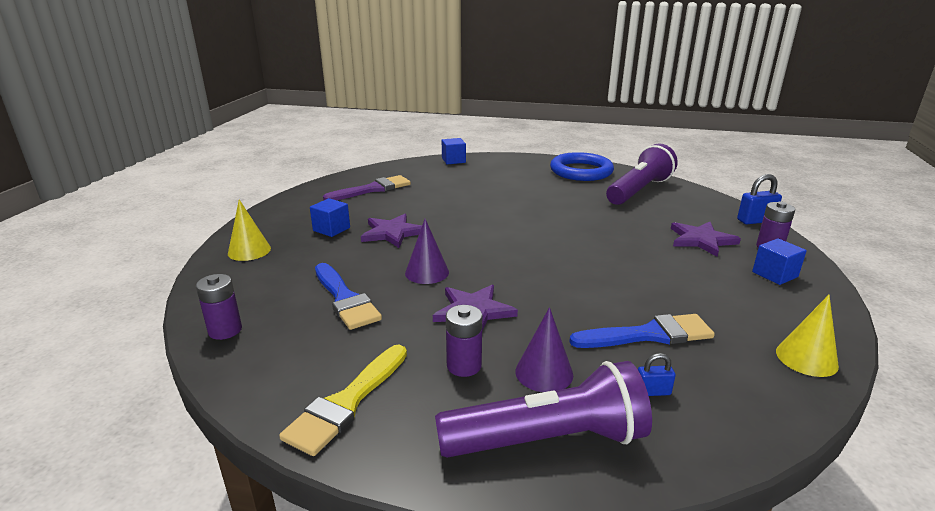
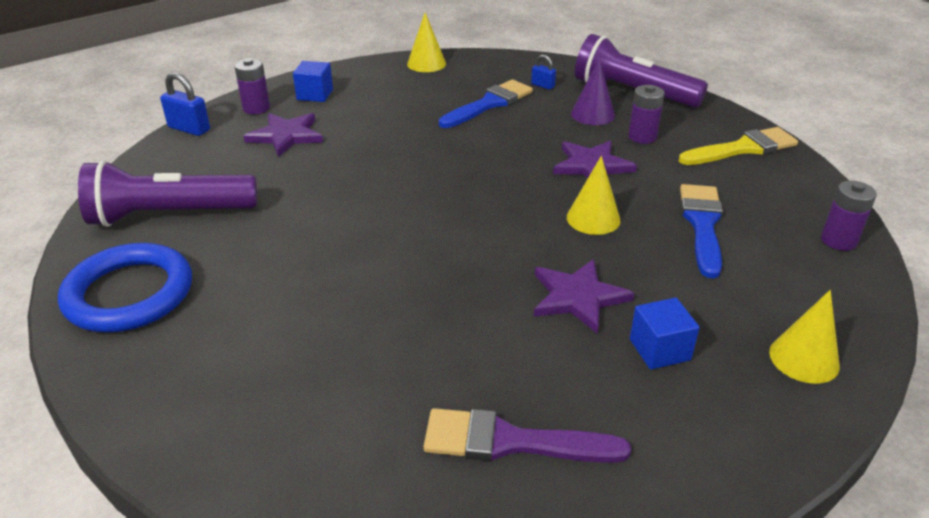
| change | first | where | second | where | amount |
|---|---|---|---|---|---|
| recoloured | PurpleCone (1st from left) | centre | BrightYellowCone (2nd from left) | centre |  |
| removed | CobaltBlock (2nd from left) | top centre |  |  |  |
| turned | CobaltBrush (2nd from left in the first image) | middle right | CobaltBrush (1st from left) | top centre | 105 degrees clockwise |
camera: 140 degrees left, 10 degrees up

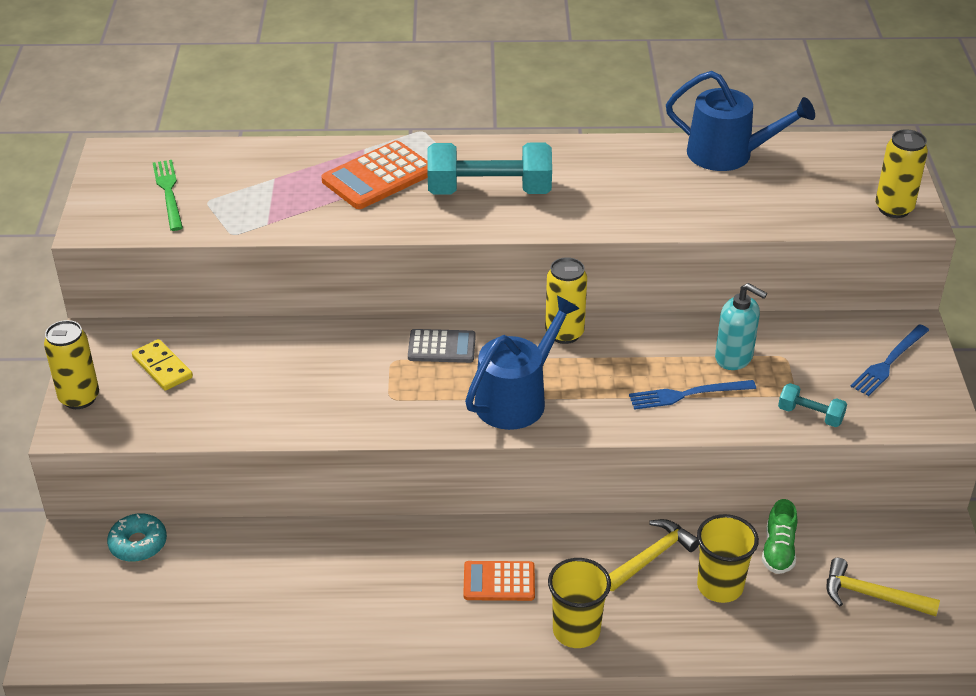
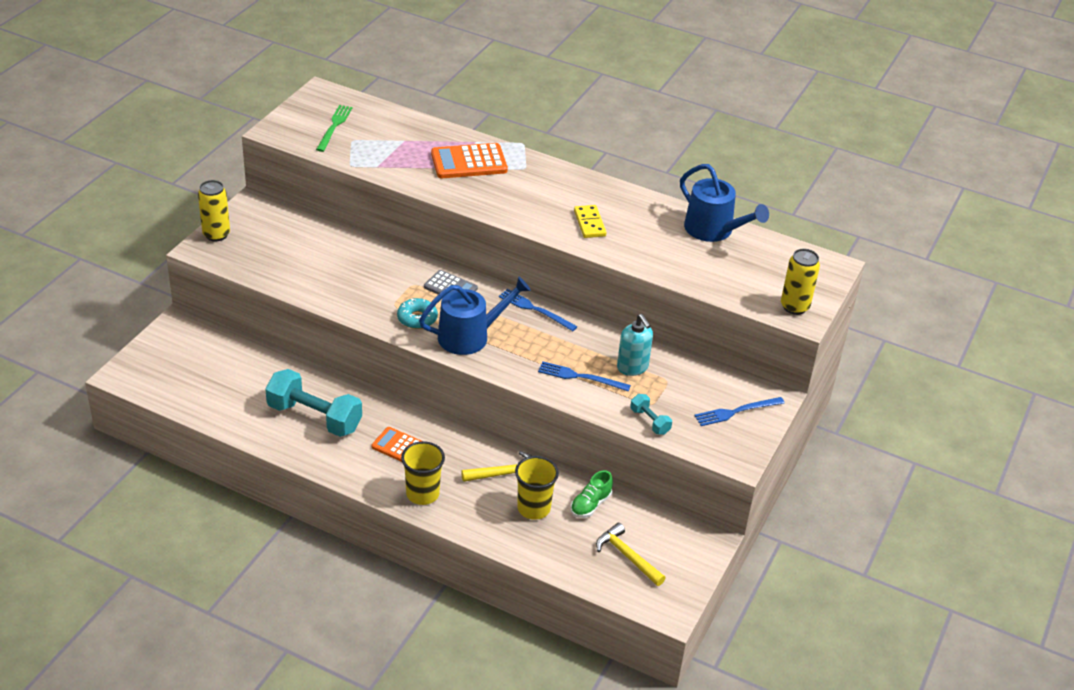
| change | first | where | second | where | amount |
|---|---|---|---|---|---|
| moved | TealDonut | bottom left |  | centre |  |
| moved | BrightYellowDomino | middle left |  | top centre |  |
| moved | TealDumbbell (1st from left) | top centre |  | middle left |  |
| replaced | BrightYellowTin (2nd from left) | centre | CobaltFork (1st from left) | centre |  |
camera: 25 degrees right, 0 degrees up

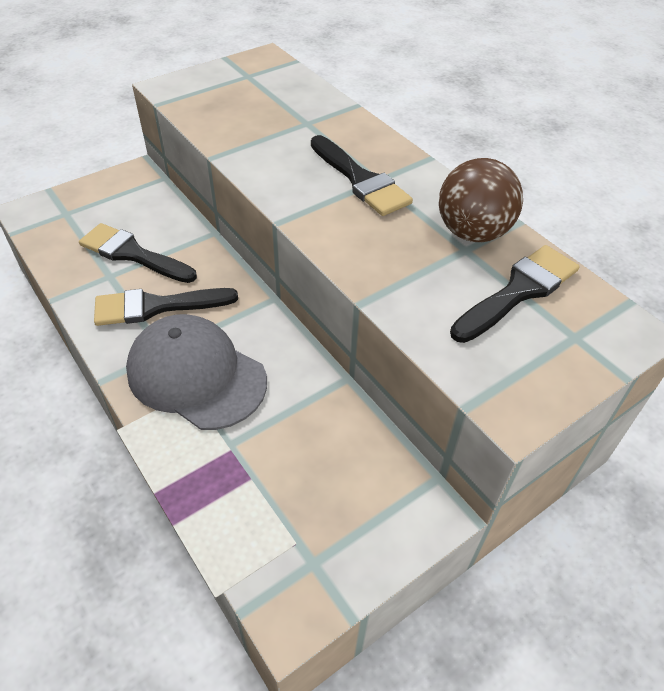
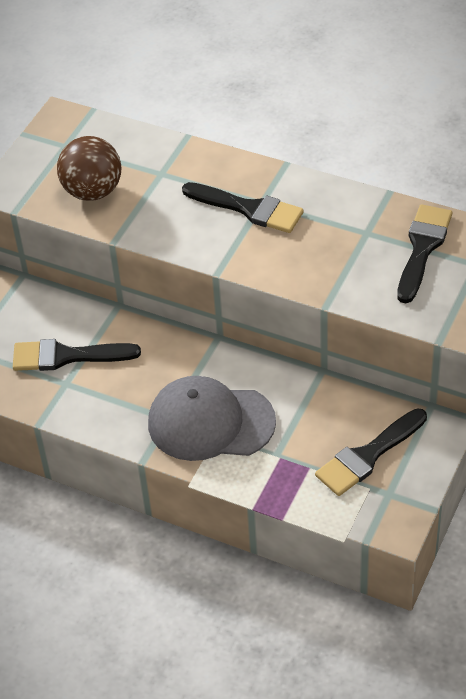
| change | first | where | second | where | amount |
|---|---|---|---|---|---|
| moved | BlackBrush (2nd from left in the first image) | middle left | BlackBrush (3rd from left) | middle right |  |
| moved | BrownSphere | top right |  | top left |  |
camera: 25 degrees left, 0 degrees up

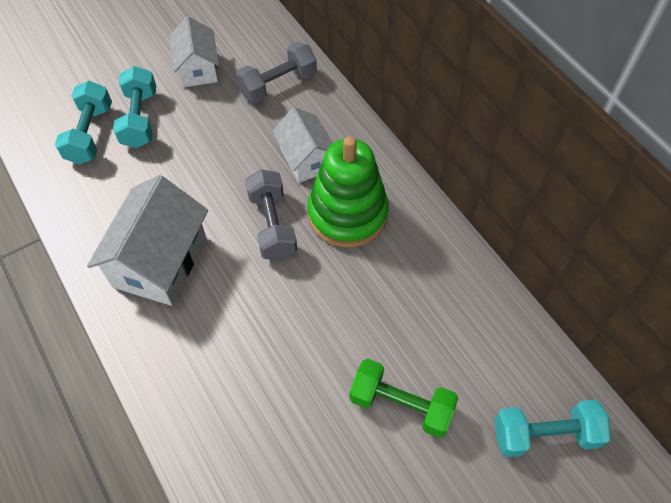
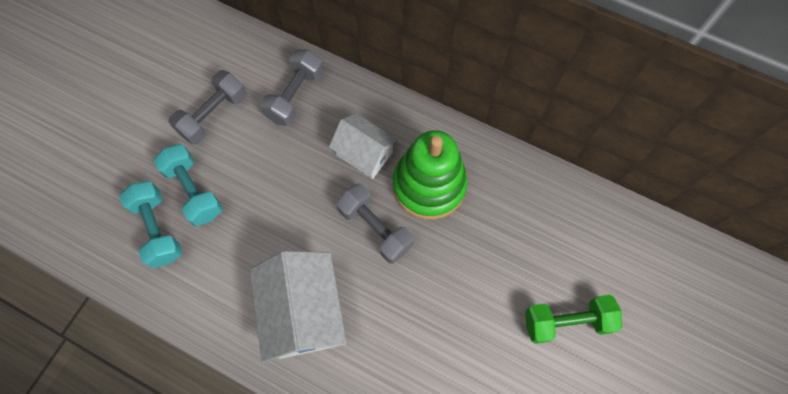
| change | first | where | second | where | amount |
|---|---|---|---|---|---|
| replaced | WhiteHouse (2nd from left) | top left | AshGreyDumbbell (1st from left) | top left |  |
| removed | TealDumbbell (3rd from left) | bottom right |  |  |  |
camera: 30 degrees left, 10 degrees up

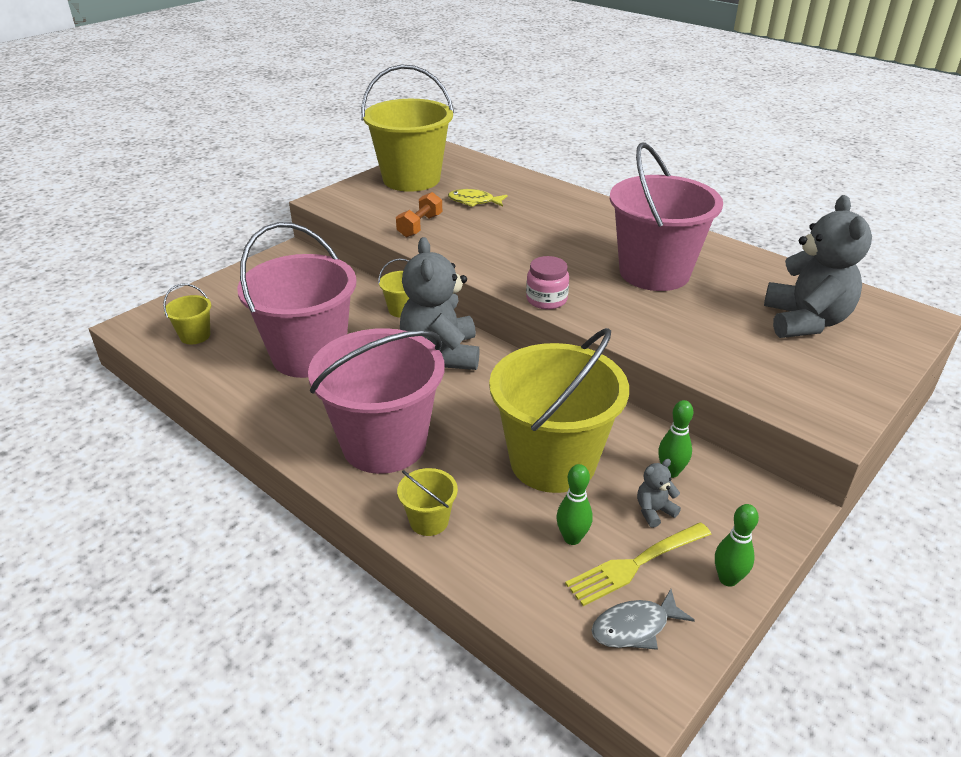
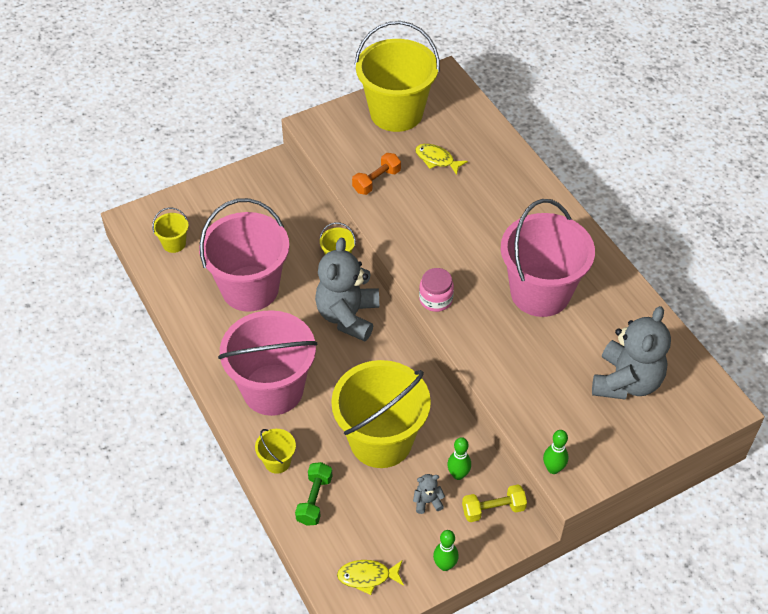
| change | first | where | second | where | amount |
|---|---|---|---|---|---|
| moved | LeafGreenTenpin (1st from left in the first image) | centre | LeafGreenTenpin (3rd from left) | bottom right |  |
| removed | BrightYellowFork | bottom centre |  |  |  |
| recoloured | AshGreyFish | bottom right | BrightYellowFish (1st from left) | bottom centre |  |
| added |  |  | LeafGreenDumbbell | bottom centre |  |
| added |  |  | BrightYellowDumbbell | bottom centre |  |
camera: 20 degrees right, 15 degrees up

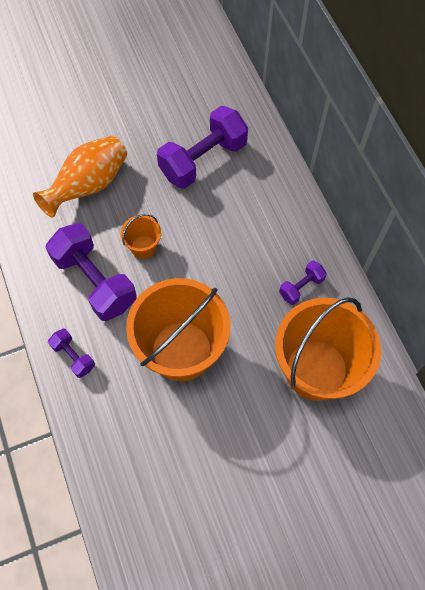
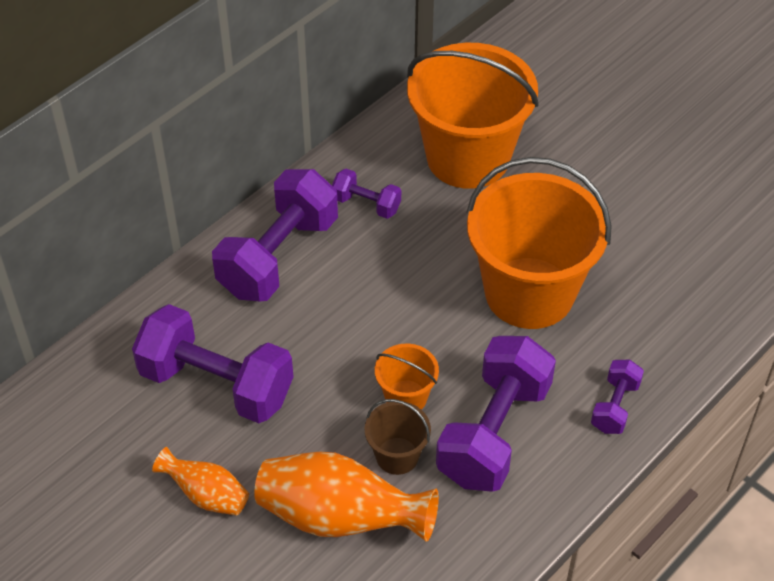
| change | first | where | second | where | amount |
|---|---|---|---|---|---|
| added |  |  | BrightOrangeTallVase (1st from left) | bottom left |  |
| added |  |  | PurpleDumbbell (2nd from left) | centre |  |
| added |  |  | BrownPail | bottom centre |  |
camera: 115 degrees left, 15 degrees down

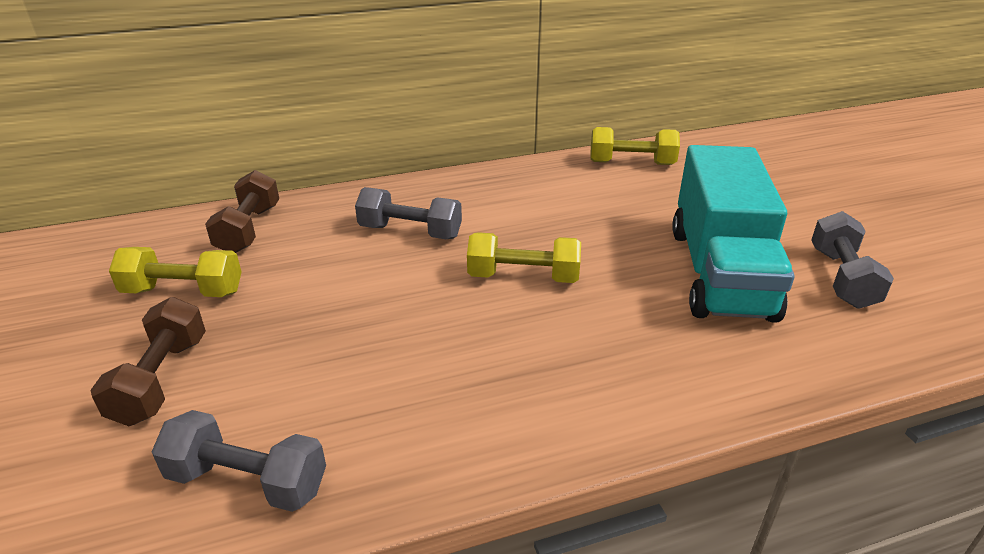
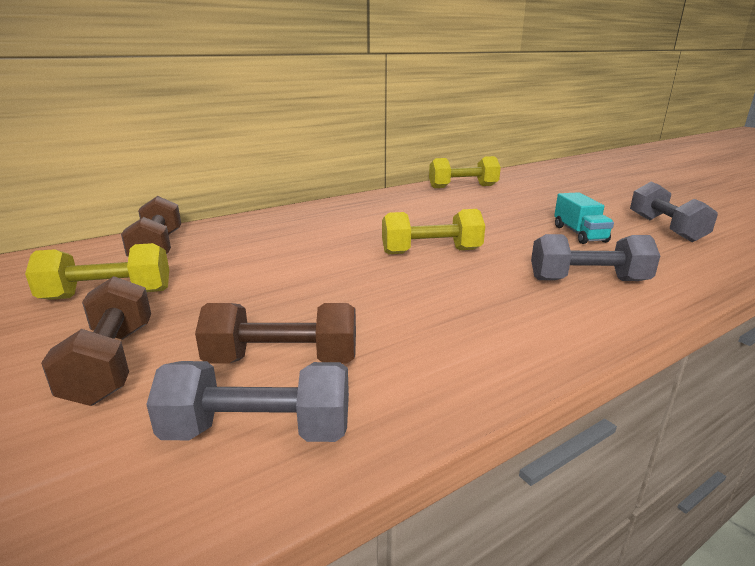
| change | first | where | second | where | amount |
|---|---|---|---|---|---|
| moved | AshGreyDumbbell (2nd from left) | centre |  | middle right |  |
| resized | TealToyTruck | middle right |  | middle right | x0.43 |
| added |  |  | BrownDumbbell (3rd from left) | centre |  |
camera: 15 degrees left, 10 degrees down

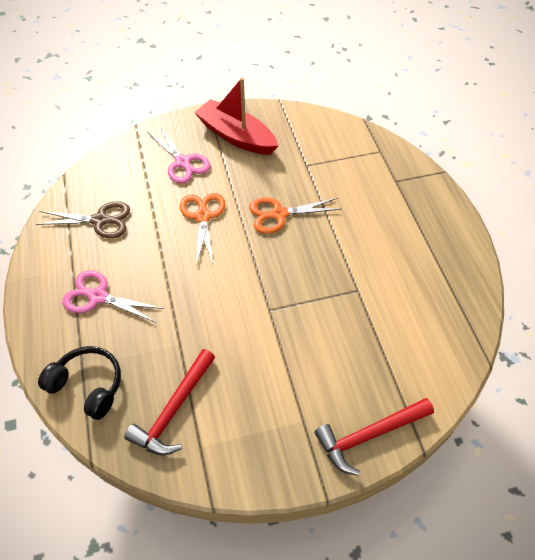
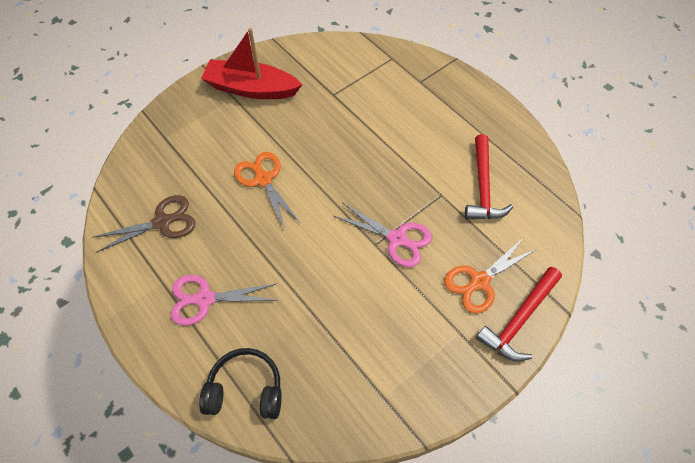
| change | first | where | second | where | amount |
|---|---|---|---|---|---|
| moved | ScarletHammer (1st from left) | bottom left |  | middle right |  |
| moved | RosePinkShears (2nd from left) | top centre |  | centre |  |
| moved | BrightOrangeShears (2nd from left) | centre |  | middle right |  |
camera: 25 degrees left, 5 degrees up

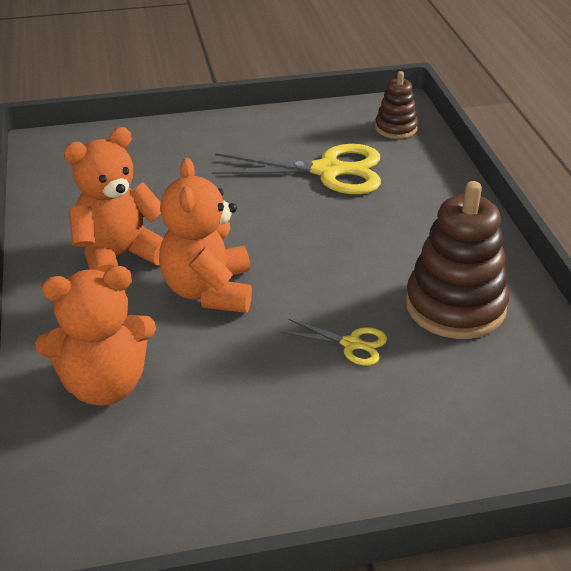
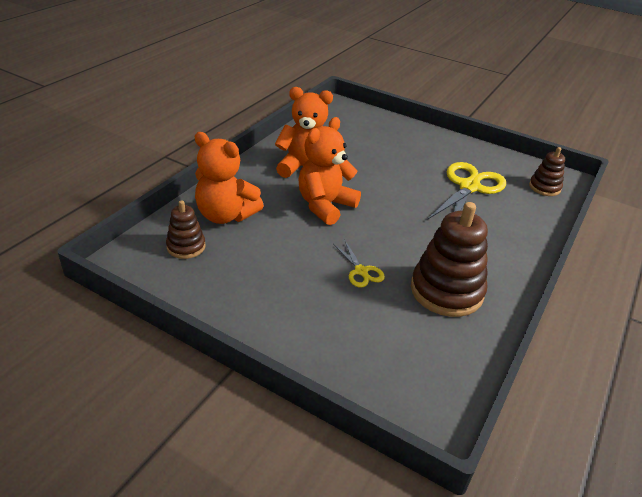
| change | first | where | second | where | amount |
|---|---|---|---|---|---|
| turned | BrightYellowShears (1st from left in the first image) | top centre | BrightYellowShears (2nd from left) | middle right | 105 degrees counterclockwise |
| added |  |  | BrownStackingRings (1st from left) | middle left |  |
camera: 40 degrees right, 0 degrees up

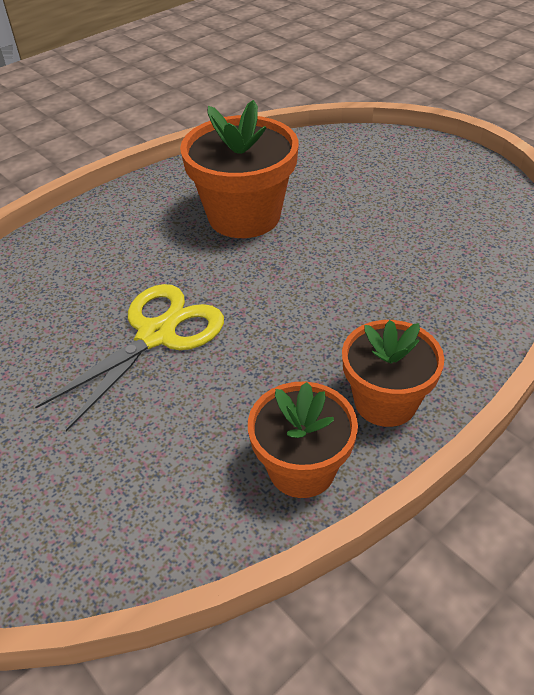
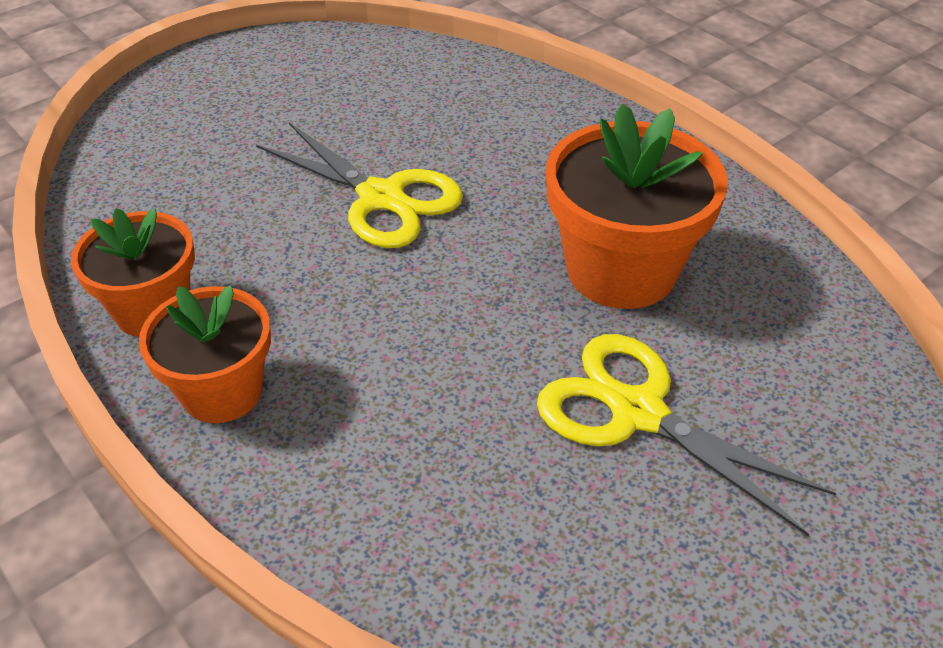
| change | first | where | second | where | amount |
|---|---|---|---|---|---|
| added |  |  | BrightYellowShears (2nd from left) | bottom right |  |
camera: 90 degrees right, 0 degrees up

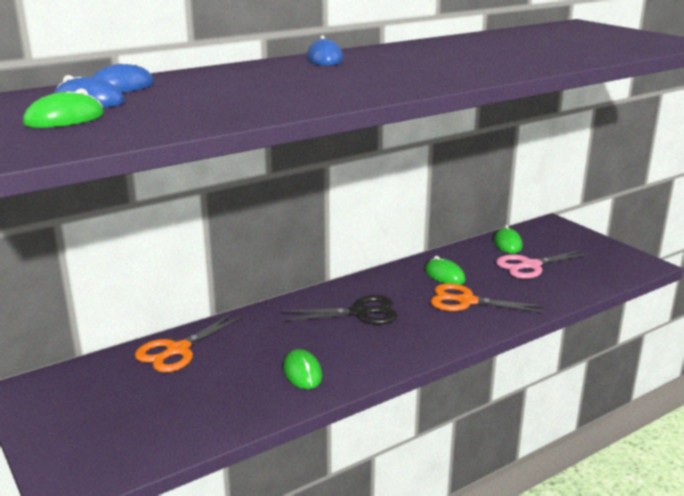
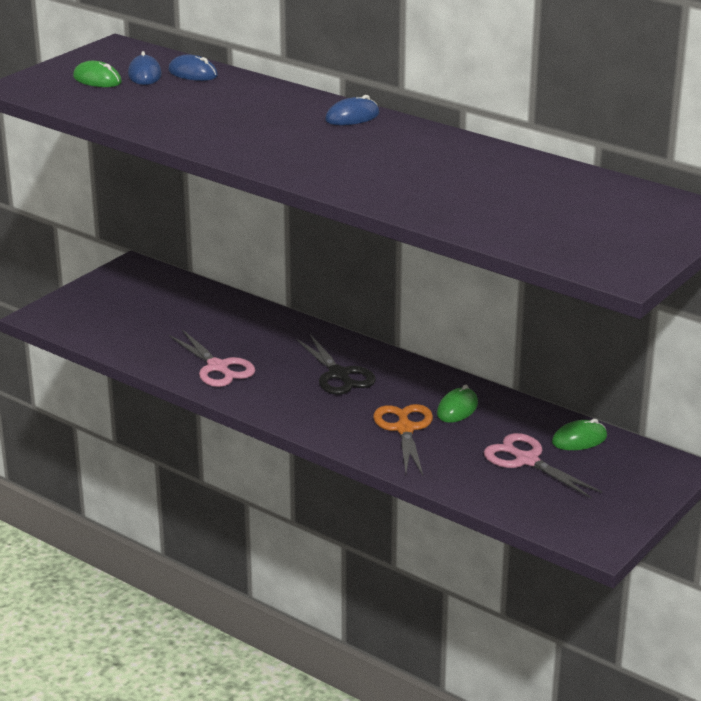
| change | first | where | second | where | amount |
|---|---|---|---|---|---|
| removed | BrightOrangeShears (1st from left) | bottom left |  |  |  |
| replaced | LeafGreenPcMouse (2nd from left) | bottom centre | RosePinkShears (1st from left) | middle left |  |
camera: 70 degrees right, 5 degrees up

